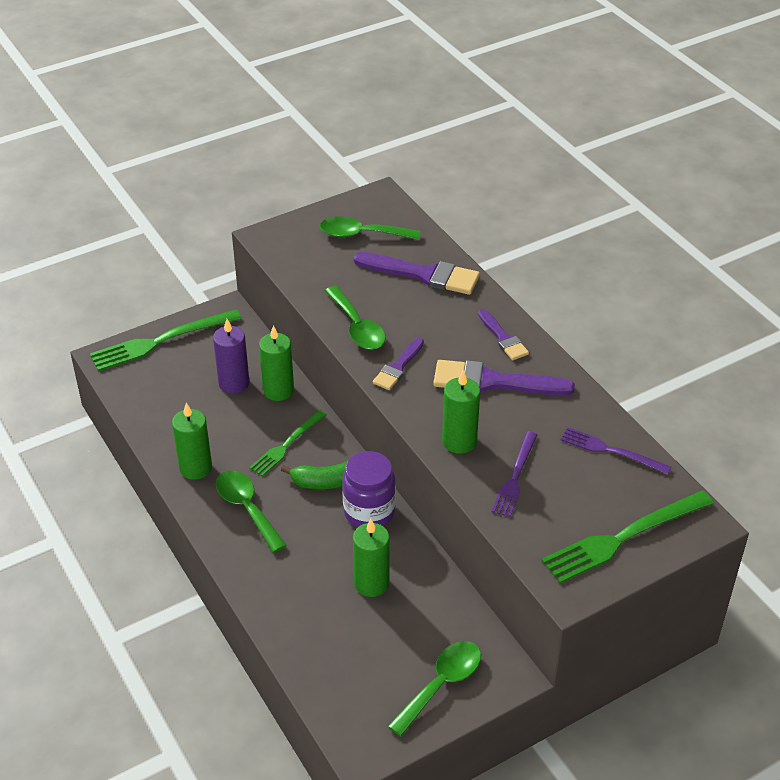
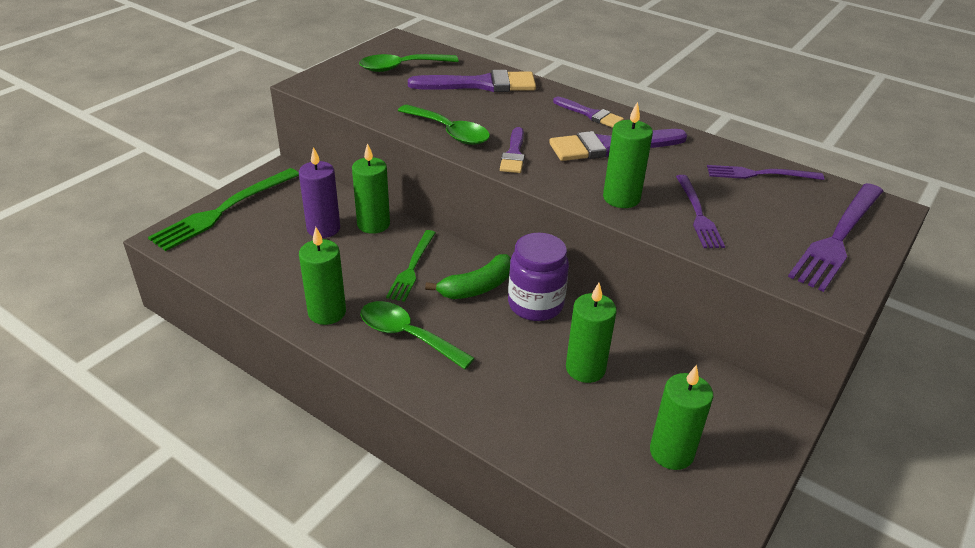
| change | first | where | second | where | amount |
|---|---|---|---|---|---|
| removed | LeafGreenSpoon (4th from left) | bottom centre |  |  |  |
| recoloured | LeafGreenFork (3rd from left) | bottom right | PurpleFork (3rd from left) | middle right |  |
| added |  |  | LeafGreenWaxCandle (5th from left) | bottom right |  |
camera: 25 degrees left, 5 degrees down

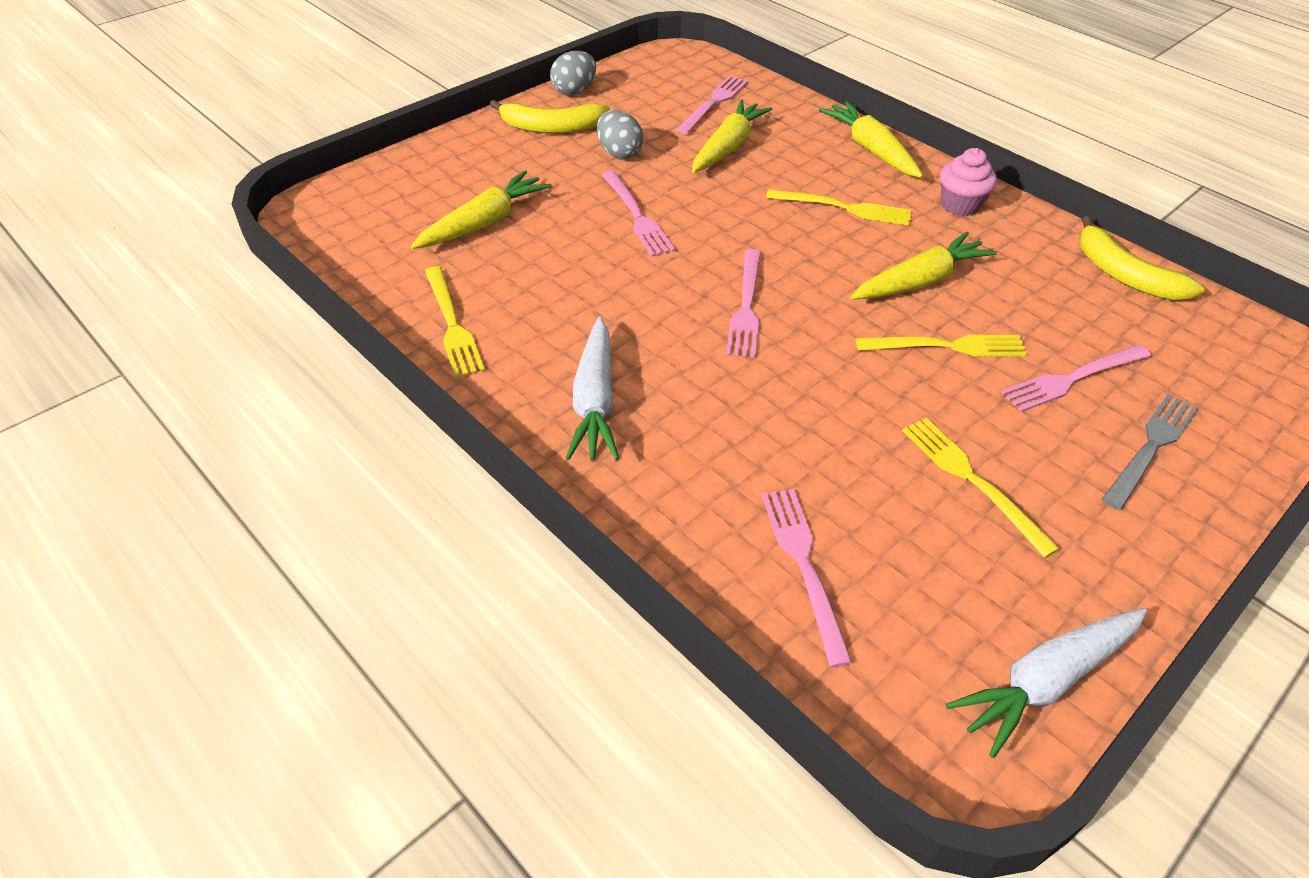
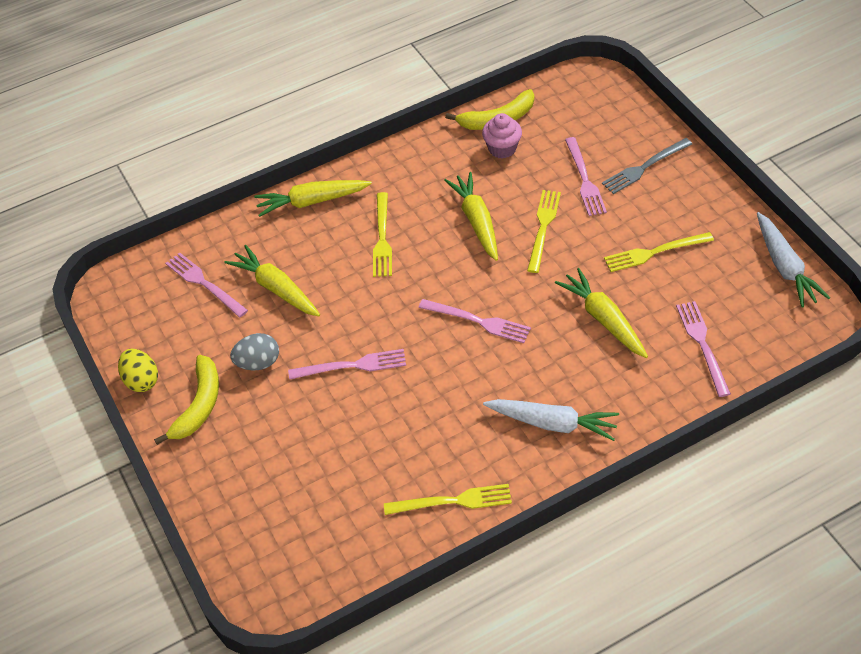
| change | first | where | second | where | amount |
|---|---|---|---|---|---|
| moved | BrightYellowToyCarrot (1st from left in the first image) | top centre | BrightYellowToyCarrot (4th from left) | middle right |  |
| recoloured | AshGreyEggShape (1st from left) | top centre | BrightYellowEggShape | middle left |  |
| turned | RosePinkFork (4th from left in the first image) | centre | RosePinkFork (5th from left) | middle right | 75 degrees clockwise |
| turned | BrightYellowFork (2nd from left in the first image) | top centre | BrightYellowFork (1st from left) | centre | 150 degrees clockwise |
| moved | RosePinkFairyCake | top right |  | top centre |  |
| turned | AshGreyFork | middle right |  | top right | 90 degrees counterclockwise |
camera: 70 degrees left, 5 degrees up

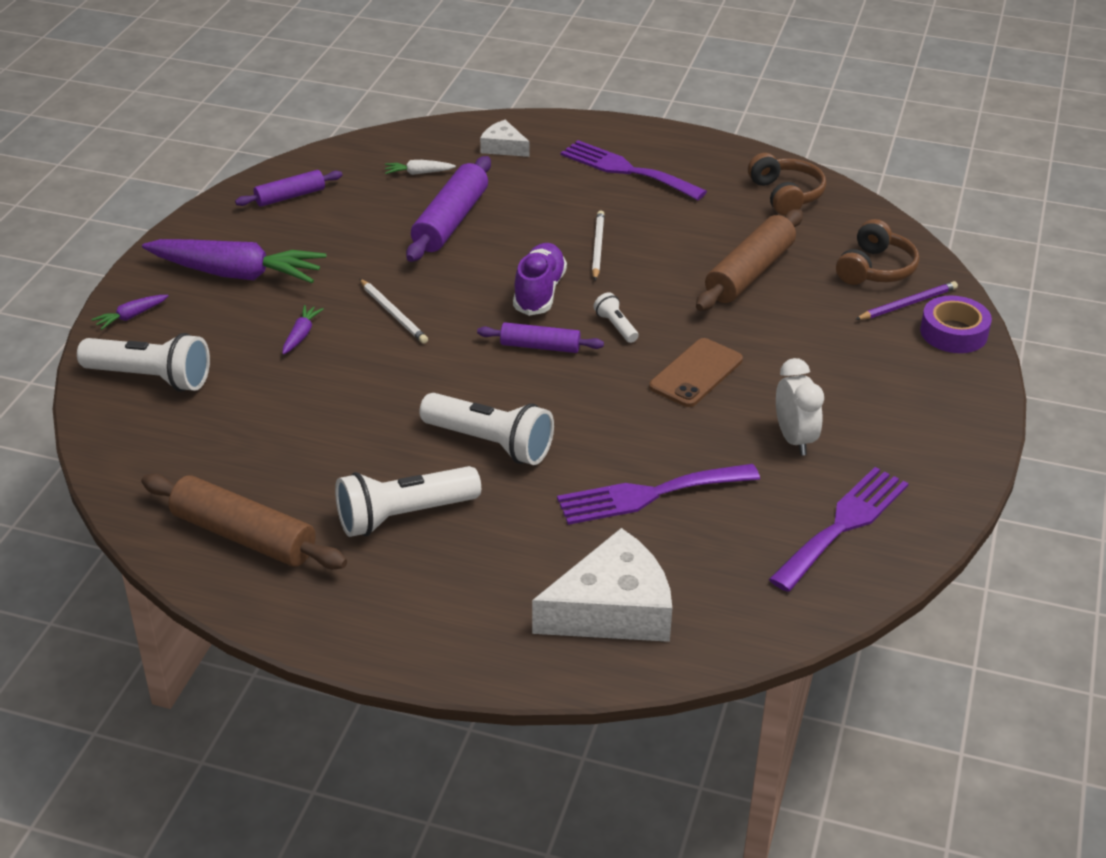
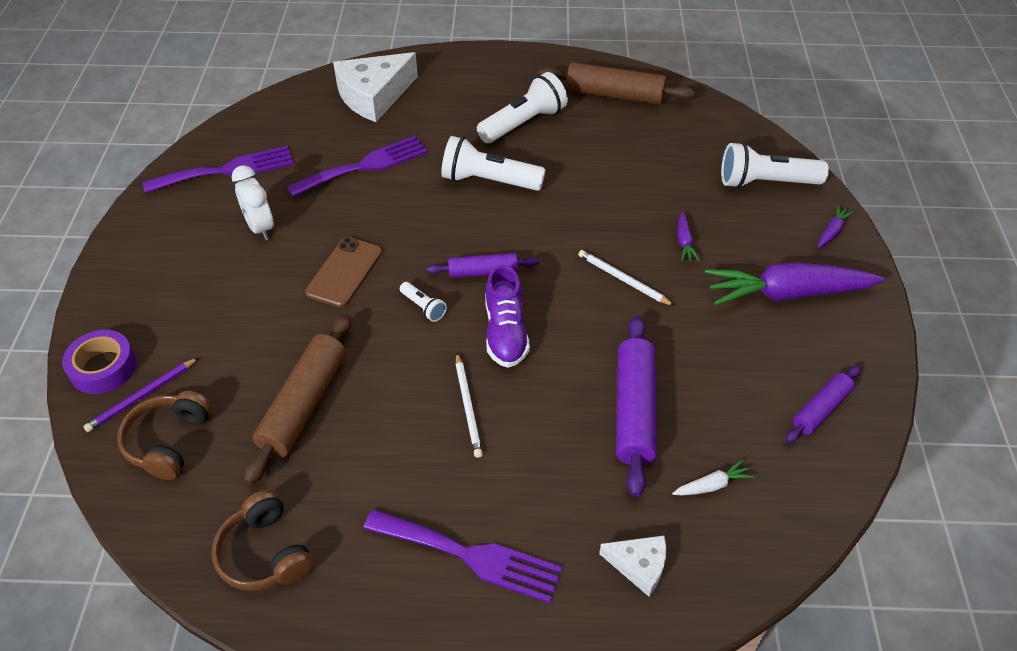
| change | first | where | second | where | amount |
|---|---|---|---|---|---|
| turned | PurpleFork (3rd from left in the first image) | middle right | PurpleFork (1st from left) | top left | 135 degrees counterclockwise |
camera: 165 degrees right, 10 degrees up

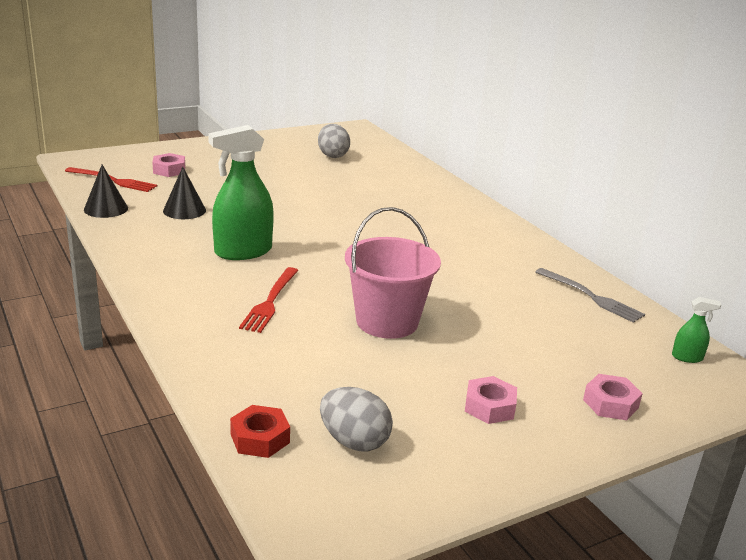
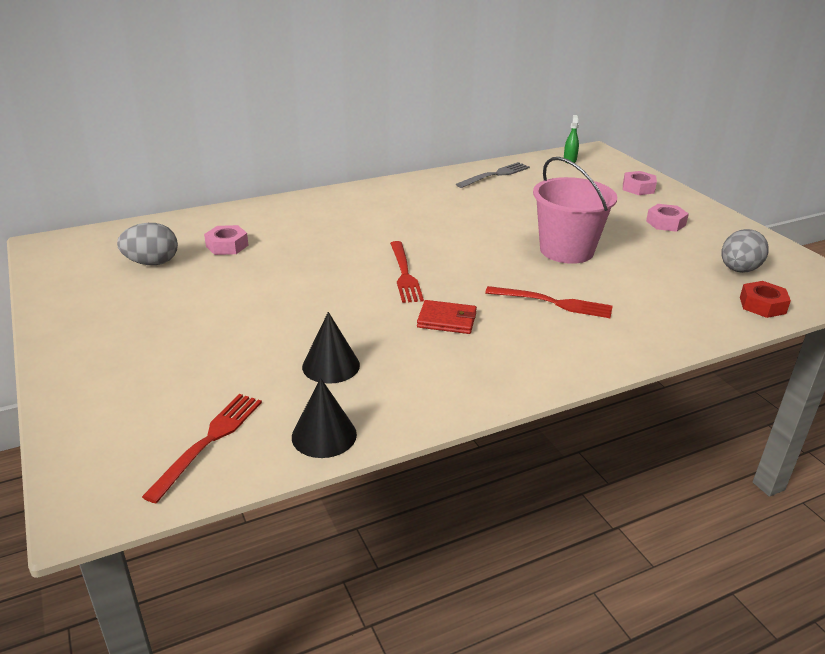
| change | first | where | second | where | amount |
|---|---|---|---|---|---|
| moved | RosePinkHexagonNut (1st from left) | top left |  | middle left |  |
| replaced | LeafGreenSprayCleaner (1st from left) | middle left | ScarletWallet | centre |  |
| added |  |  | ScarletFork (2nd from left) | centre |  |
camera: 85 degrees left, 5 degrees up

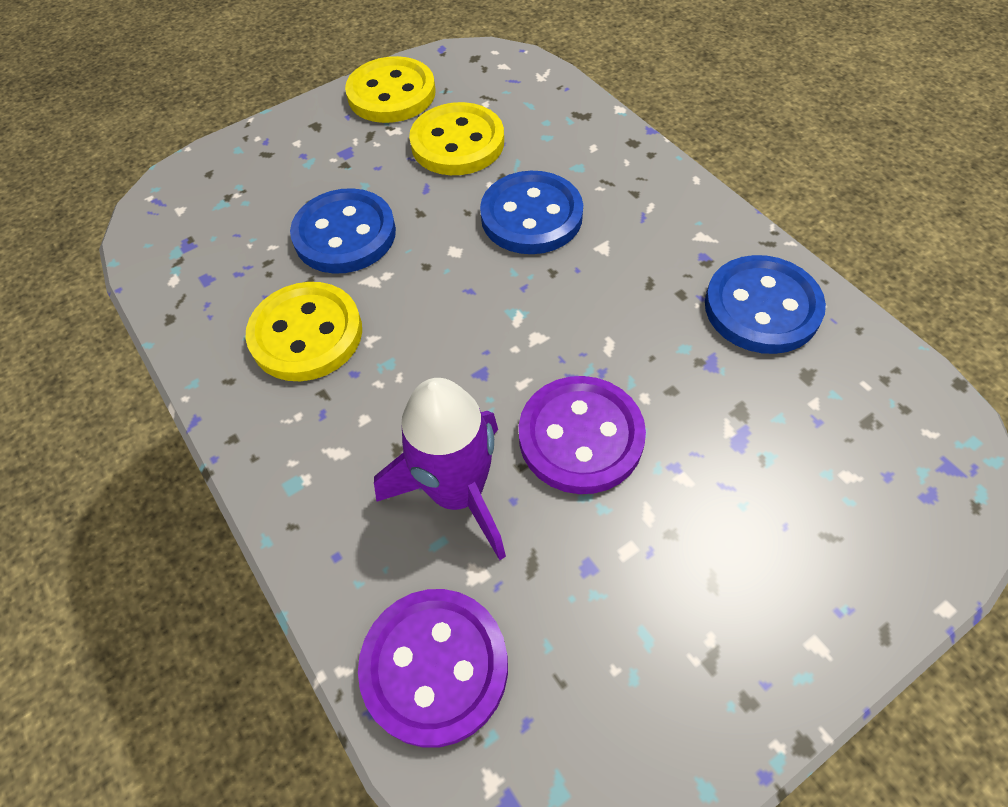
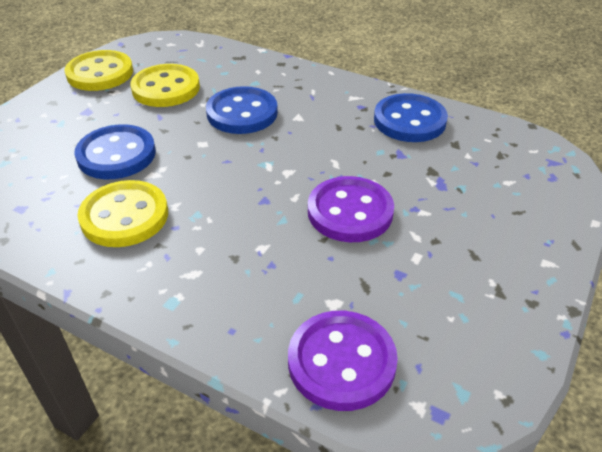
| change | first | where | second | where | amount |
|---|---|---|---|---|---|
| removed | PurpleToyRocket | centre |  |  |  |
camera: 30 degrees left, 15 degrees down

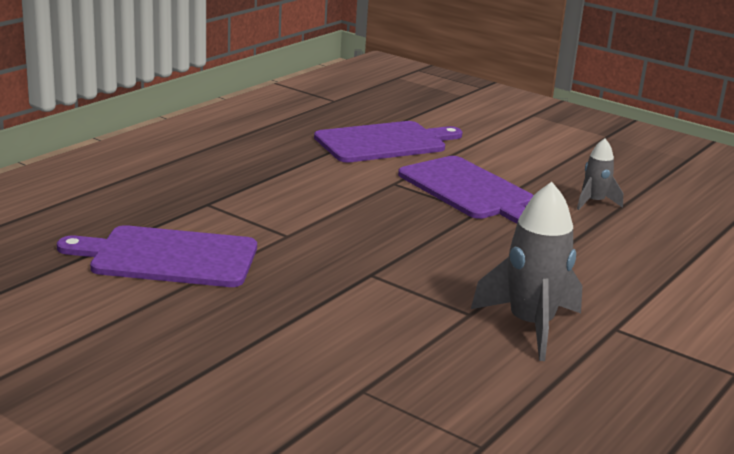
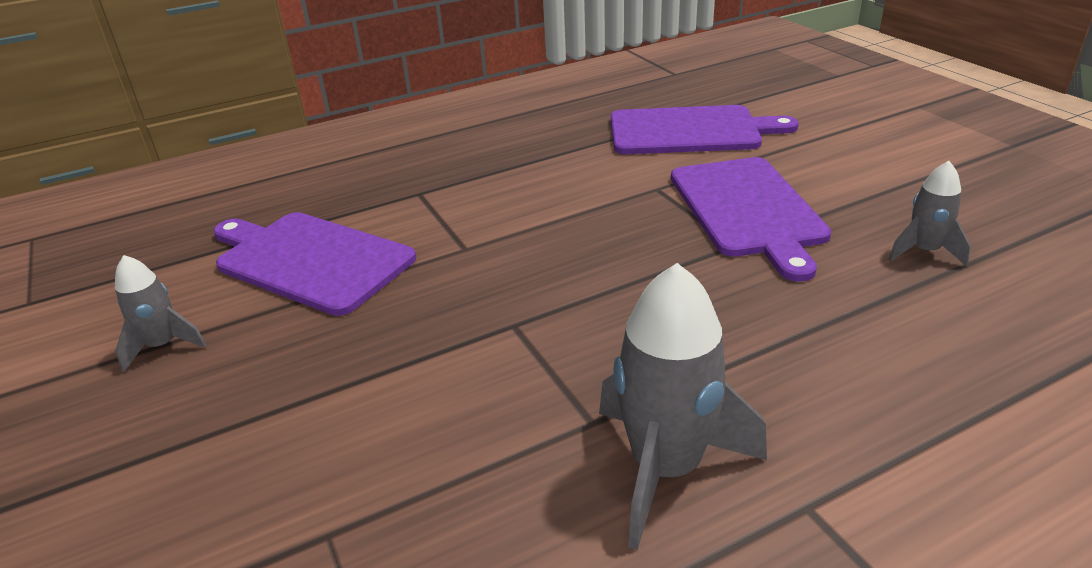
| change | first | where | second | where | amount |
|---|---|---|---|---|---|
| added |  |  | AshGreyToyRocket (1st from left) | middle left |  |
camera: 30 degrees right, 10 degrees up

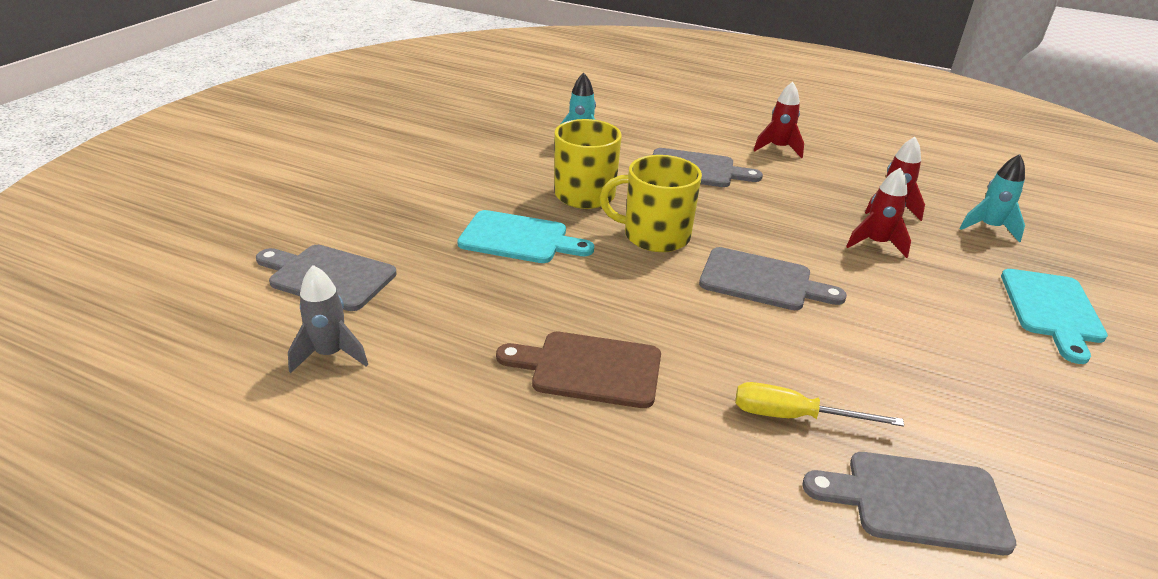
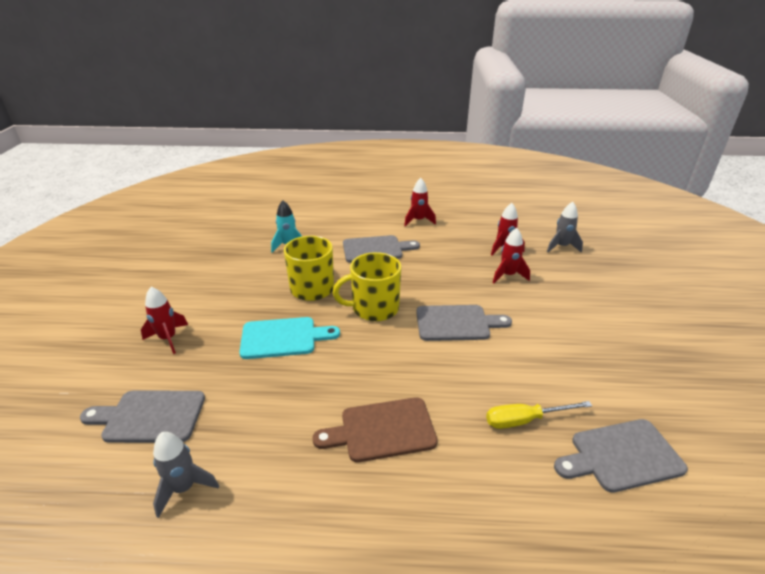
| change | first | where | second | where | amount |
|---|---|---|---|---|---|
| recoloured | TealToyRocket (2nd from left) | middle right | AshGreyToyRocket (2nd from left) | middle right |  |
| removed | TealChoppingBoard (2nd from left) | middle right |  |  |  |
| added |  |  | ScarletToyRocket (1st from left) | middle left |  |
camera: 20 degrees left, 0 degrees up

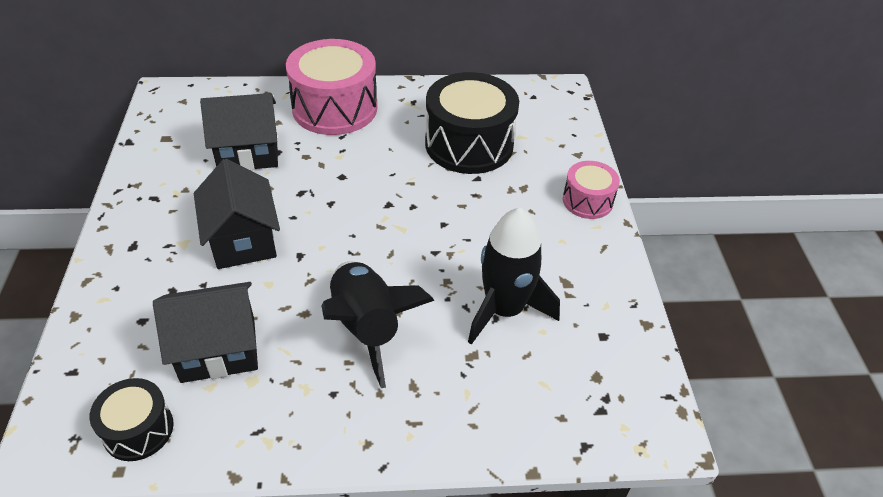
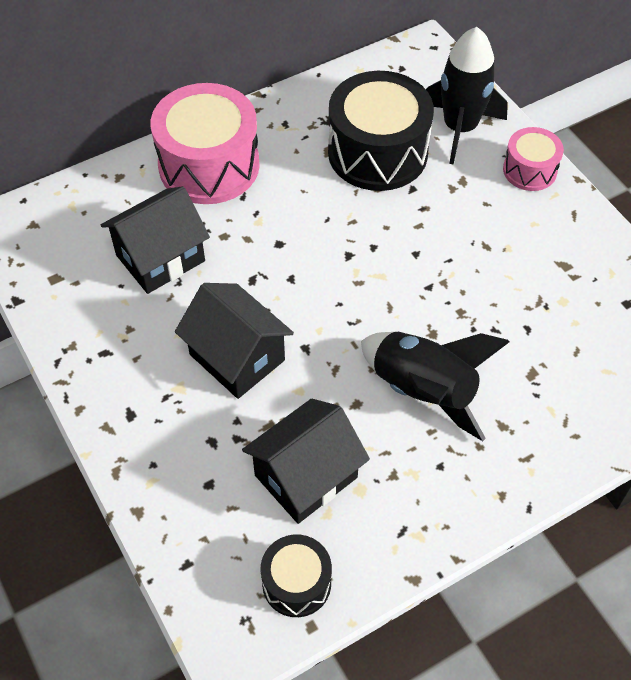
| change | first | where | second | where | amount |
|---|---|---|---|---|---|
| moved | BlackToyRocket (2nd from left) | centre |  | top right |  |
camera: 25 degrees left, 10 degrees up

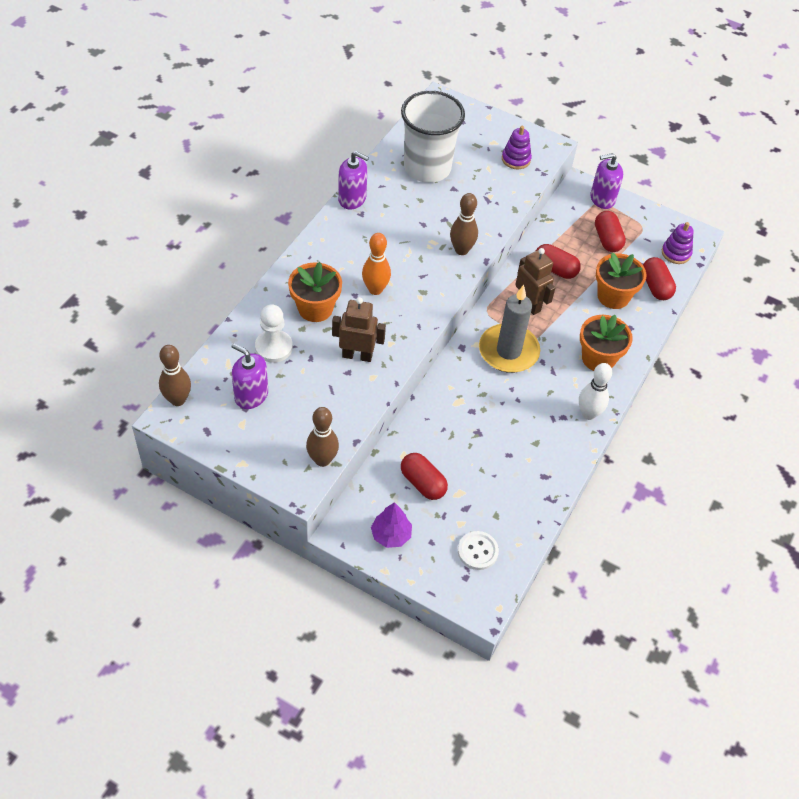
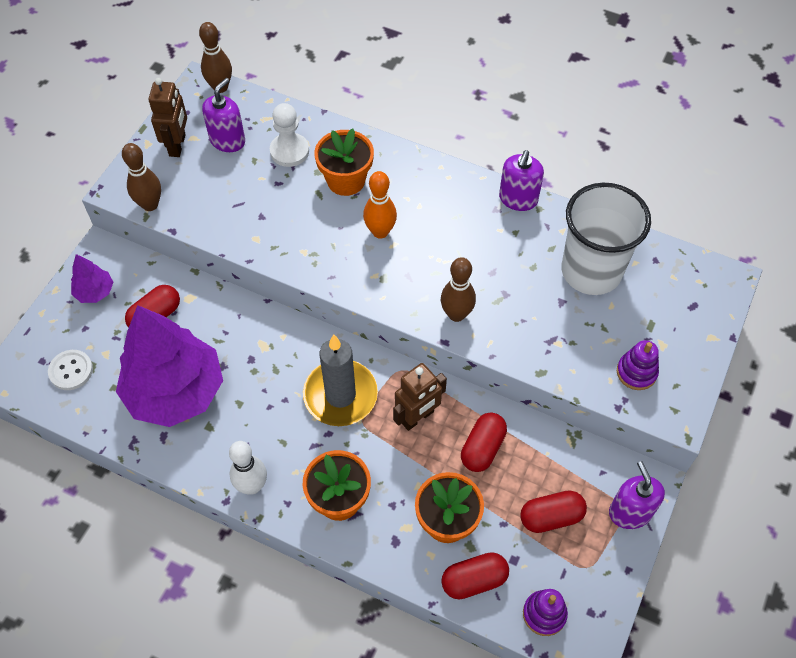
| change | first | where | second | where | amount |
|---|---|---|---|---|---|
| moved | BrownRobotFigure (1st from left) | centre |  | top left |  |
| added |  |  | PurpleTree (2nd from left) | middle left |  |
camera: 90 degrees right, 5 degrees up

